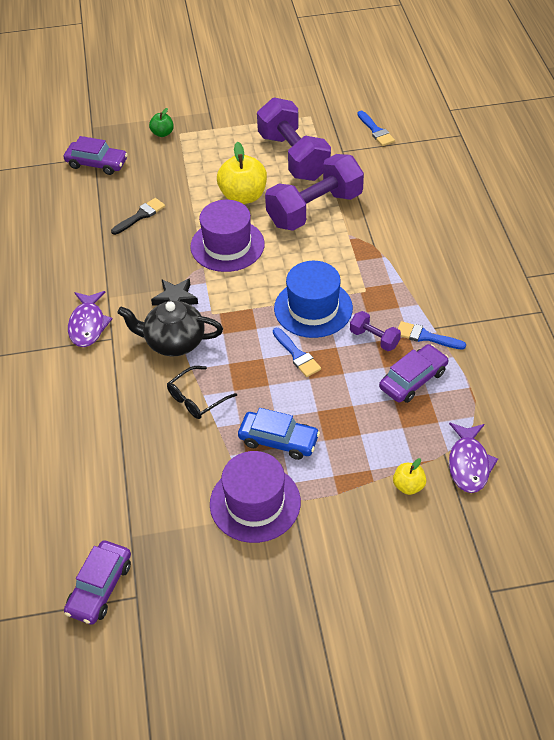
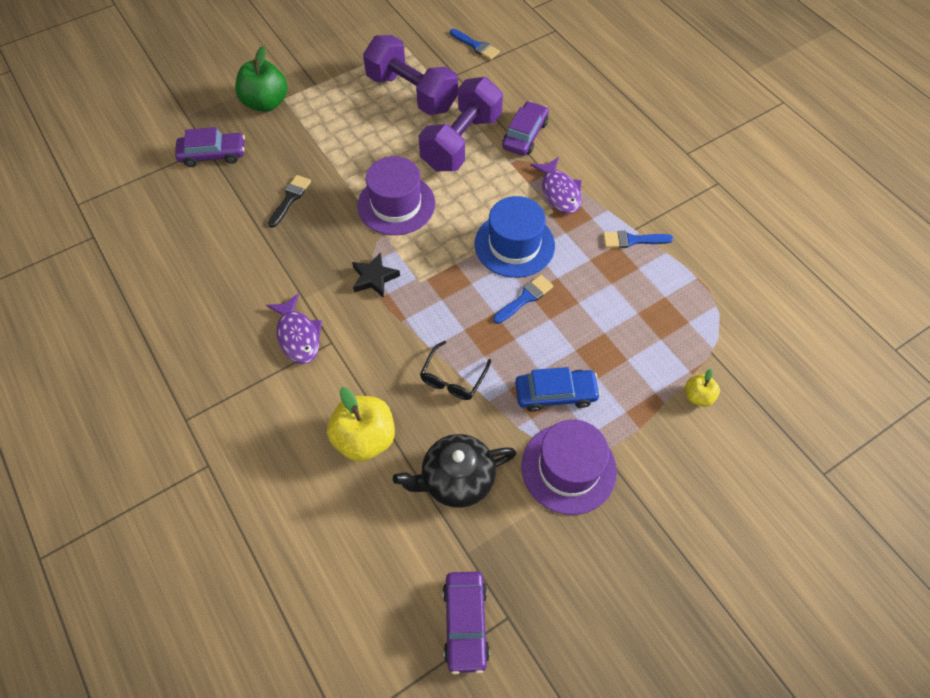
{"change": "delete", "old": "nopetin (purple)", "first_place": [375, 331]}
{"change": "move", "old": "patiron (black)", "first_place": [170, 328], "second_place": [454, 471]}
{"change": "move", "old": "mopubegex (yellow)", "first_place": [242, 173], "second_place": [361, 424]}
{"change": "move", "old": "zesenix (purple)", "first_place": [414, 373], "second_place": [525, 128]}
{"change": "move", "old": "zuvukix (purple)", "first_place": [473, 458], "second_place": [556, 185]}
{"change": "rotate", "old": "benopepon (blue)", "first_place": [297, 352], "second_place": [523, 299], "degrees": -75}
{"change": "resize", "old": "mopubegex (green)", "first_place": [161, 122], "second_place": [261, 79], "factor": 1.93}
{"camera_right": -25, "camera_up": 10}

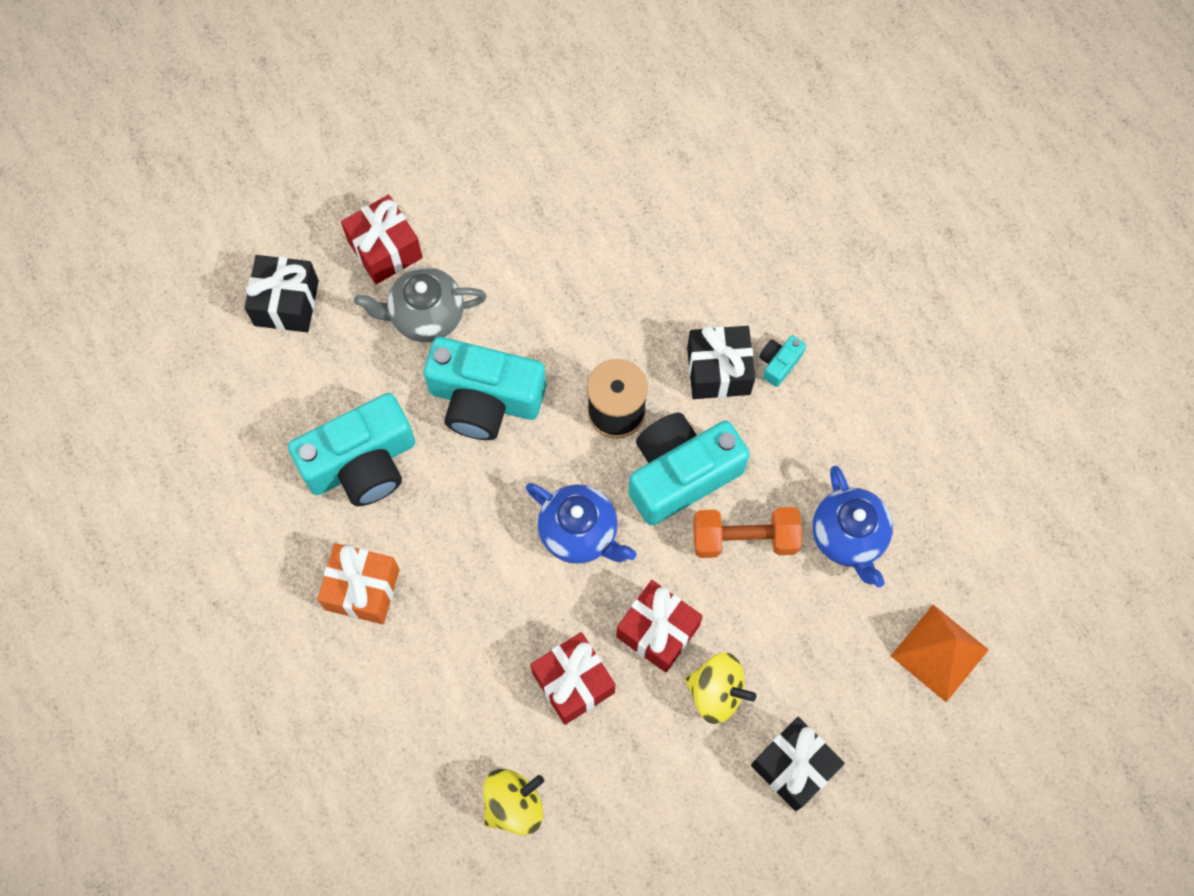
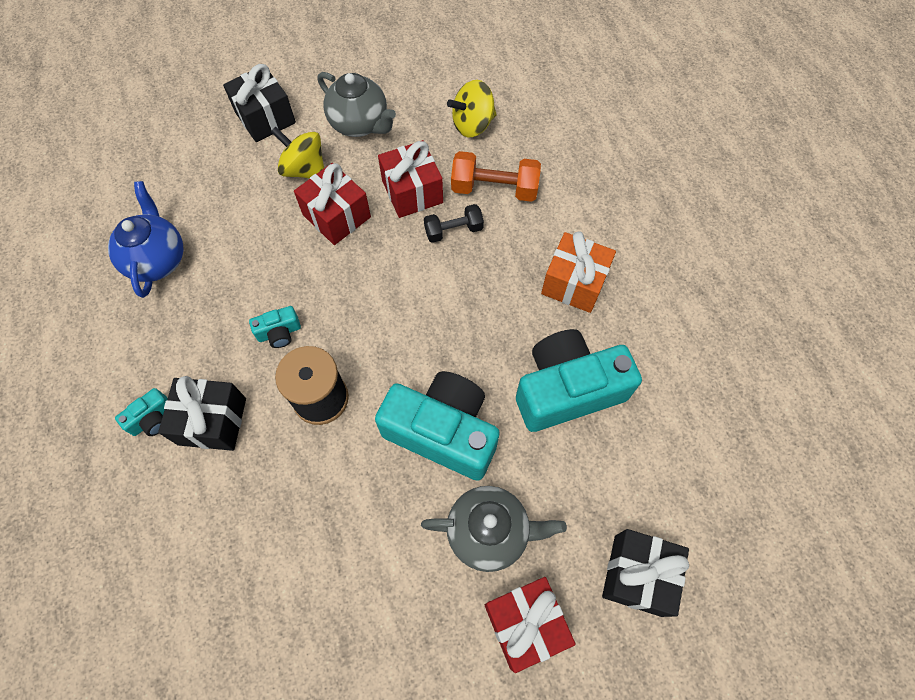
{"change": "delete", "old": "patiron (blue)", "first_place": [581, 523]}
{"change": "delete", "old": "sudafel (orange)", "first_place": [940, 653]}
{"change": "insert", "new": "patiron (grey)", "second_place": [357, 104]}
{"change": "insert", "new": "nopetin (black)", "second_place": [454, 223]}
{"change": "move", "old": "nopetin (orange)", "first_place": [747, 532], "second_place": [496, 176]}
{"change": "resize", "old": "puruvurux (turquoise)", "first_place": [689, 469], "second_place": [275, 327], "factor": 0.42}
{"camera_right": -170, "camera_up": -5}

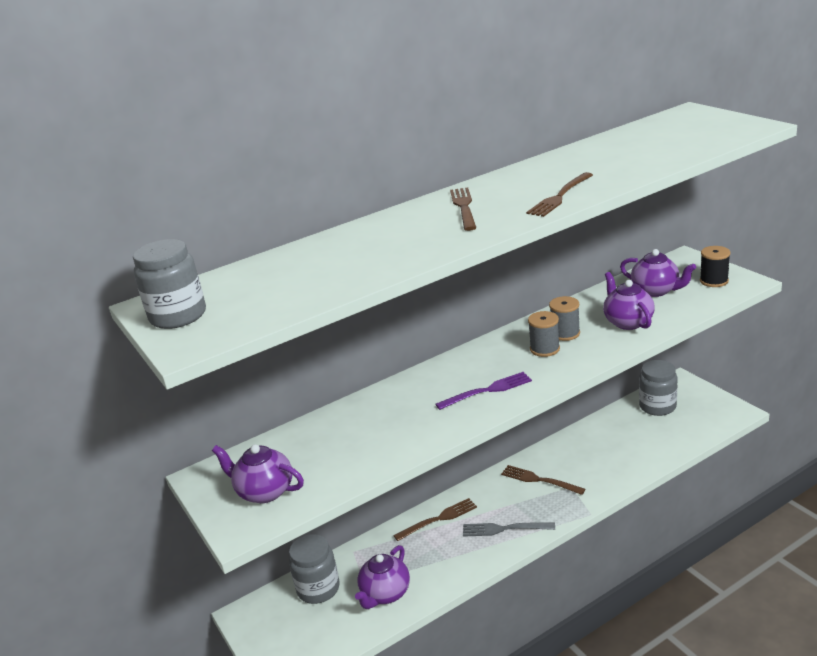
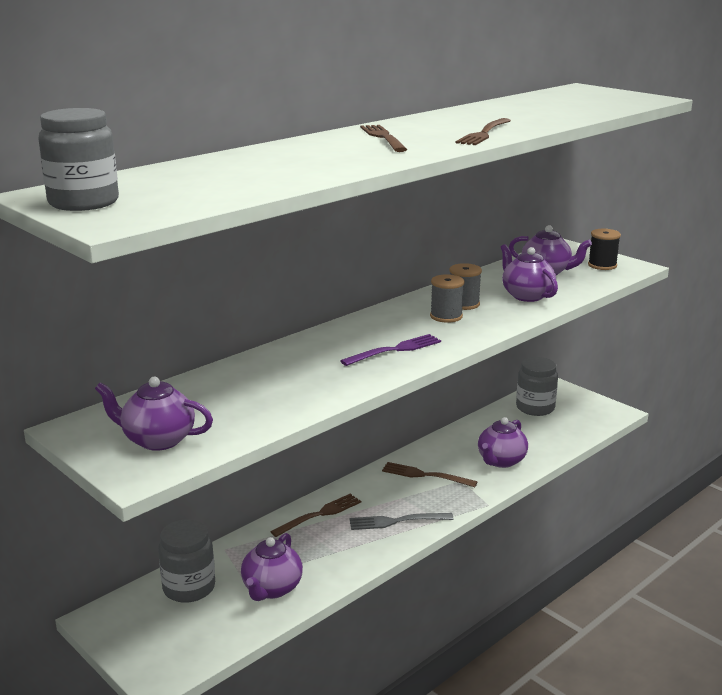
{"change": "insert", "new": "patiron (purple)", "second_place": [503, 442]}
{"camera_right": -15, "camera_up": -5}

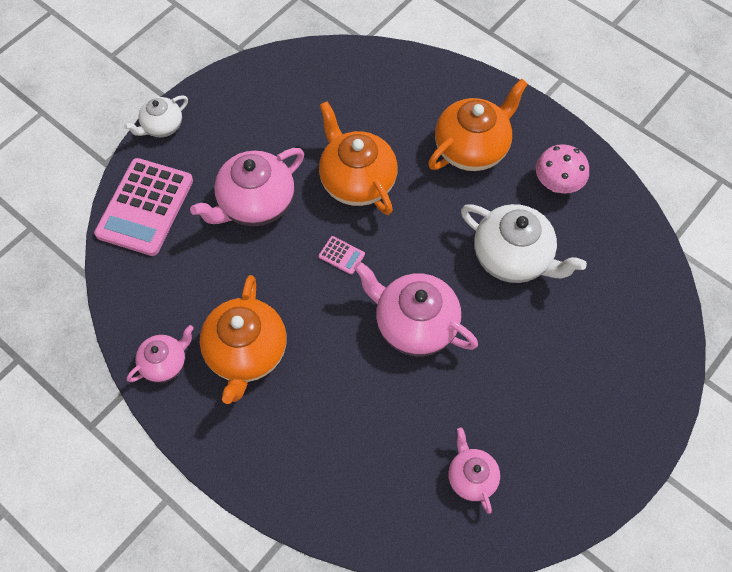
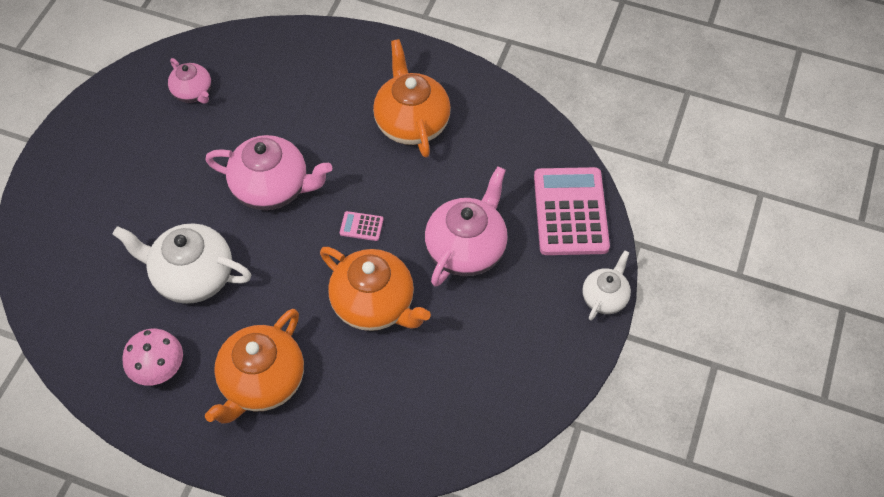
{"change": "delete", "old": "patiron (pink)", "first_place": [160, 354]}
{"camera_right": 160, "camera_up": -5}

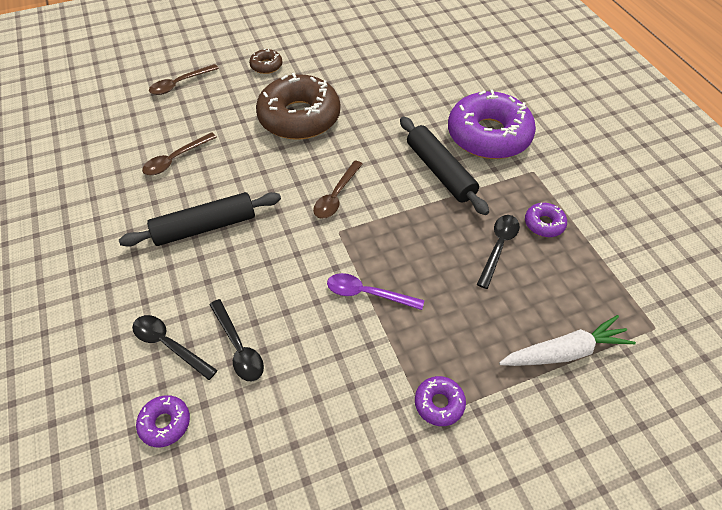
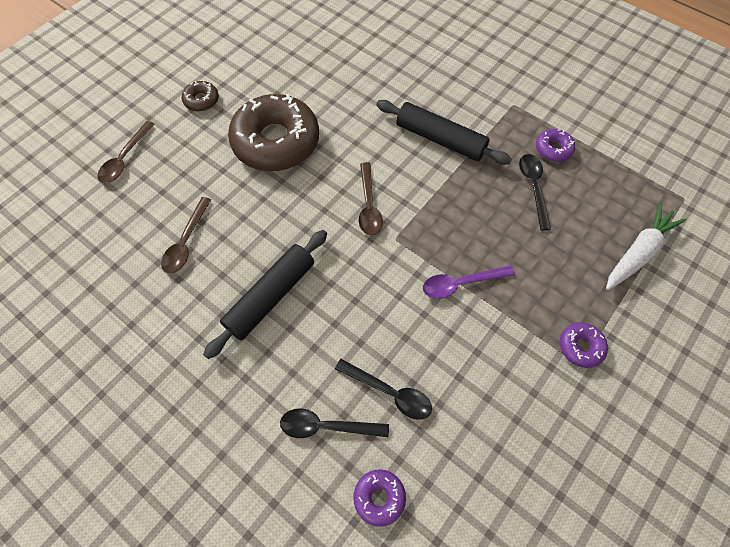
{"change": "delete", "old": "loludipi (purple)", "first_place": [492, 124]}
{"camera_right": -30, "camera_up": 10}

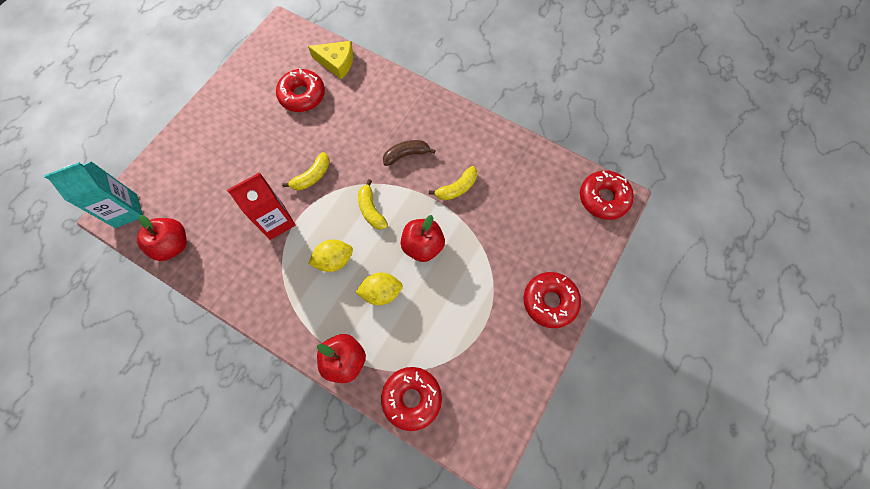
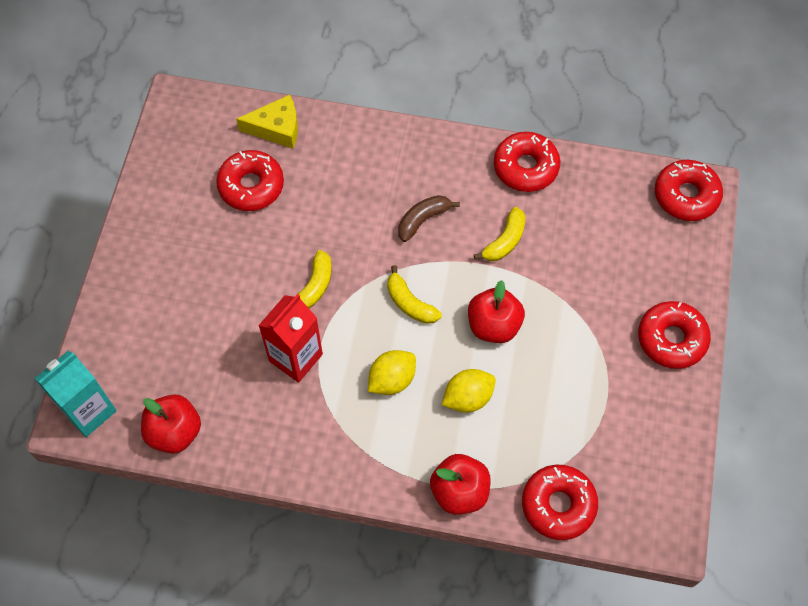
{"change": "insert", "new": "loludipi (red)", "second_place": [527, 162]}
{"camera_right": -20, "camera_up": -5}

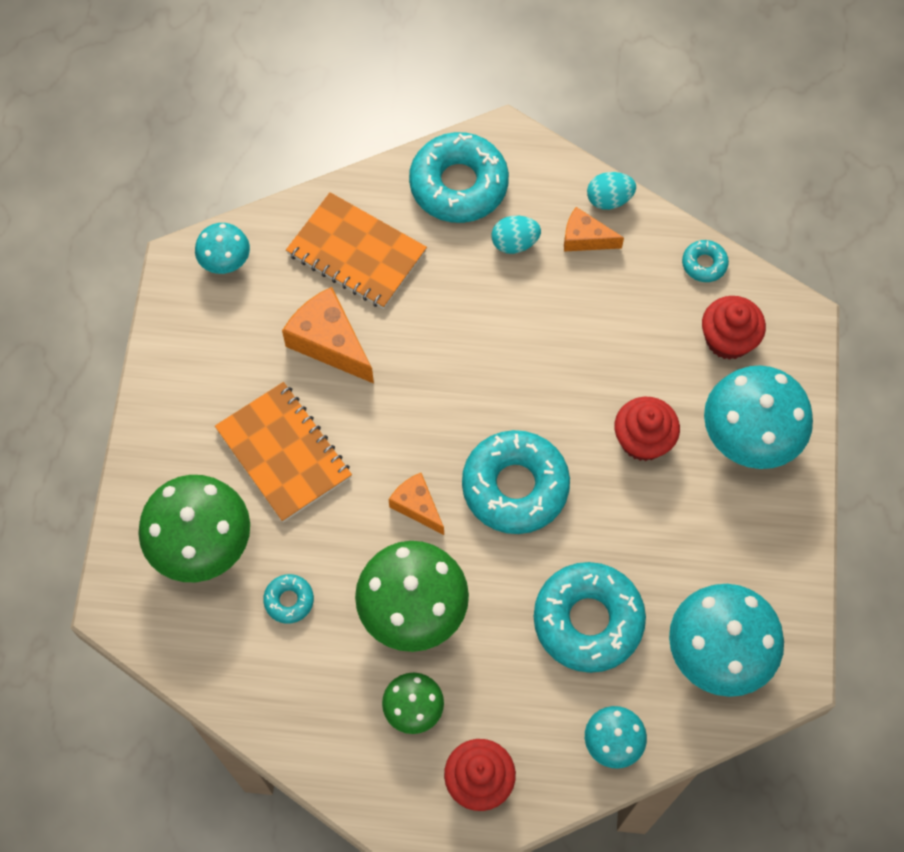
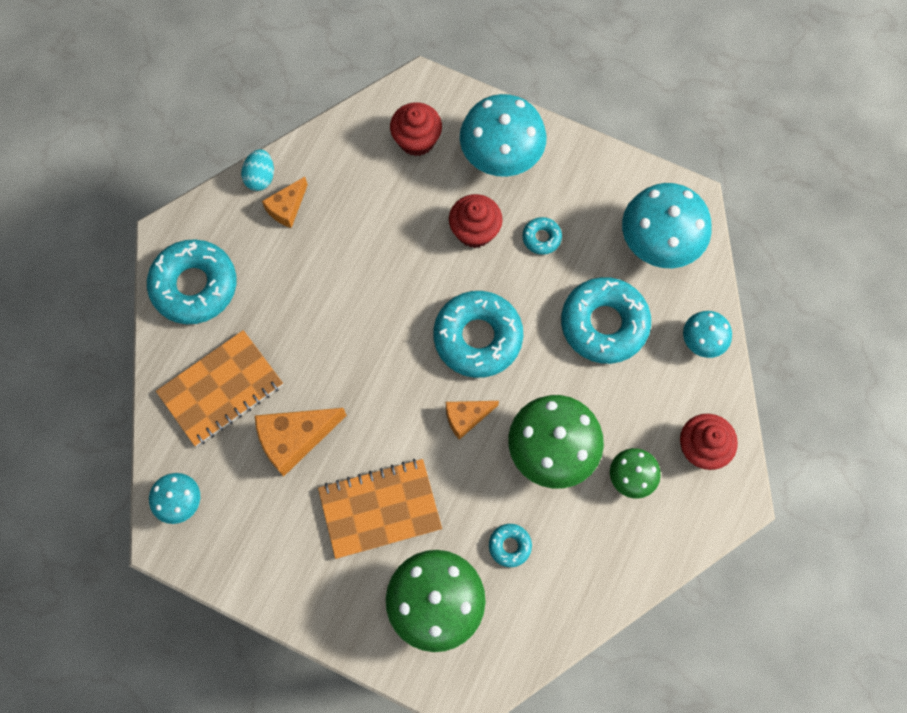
{"change": "delete", "old": "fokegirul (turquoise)", "first_place": [516, 235]}
{"change": "move", "old": "loludipi (turquoise)", "first_place": [705, 261], "second_place": [542, 236]}
{"camera_right": -70, "camera_up": 5}

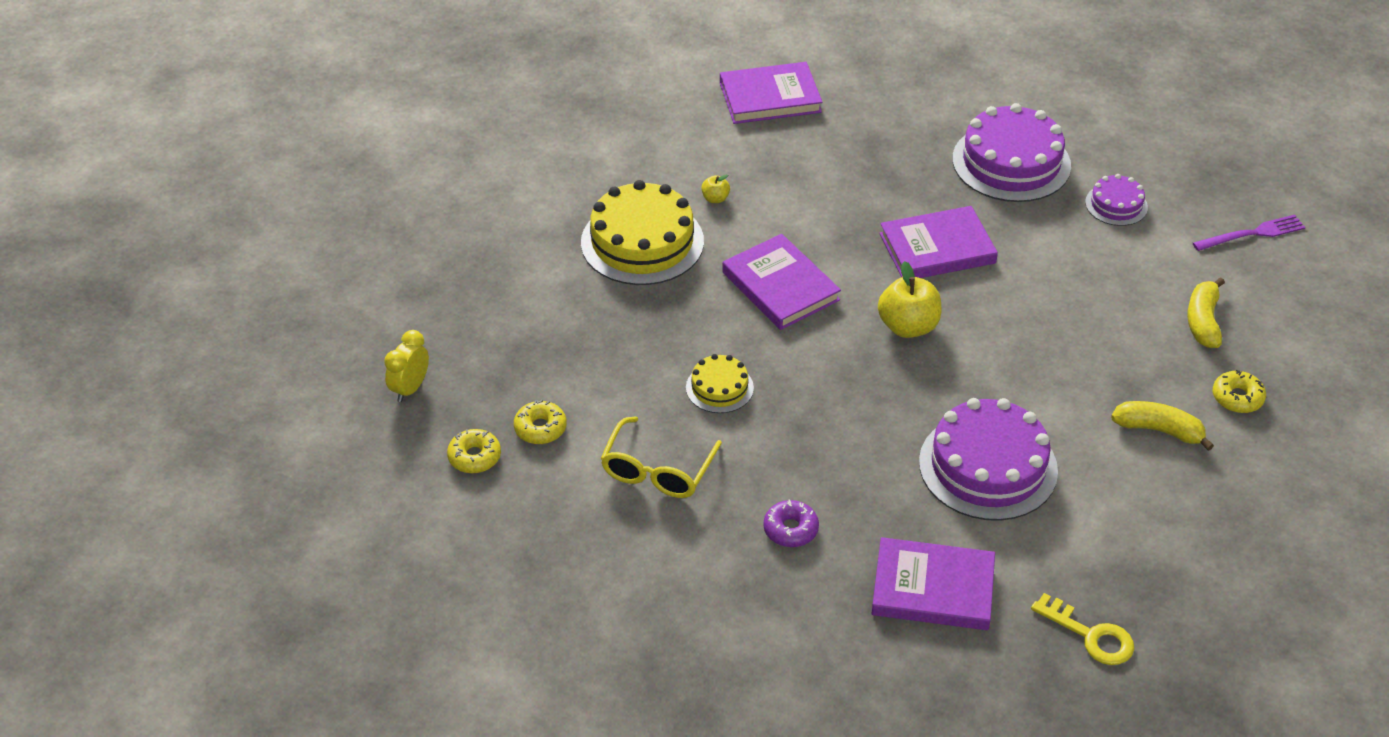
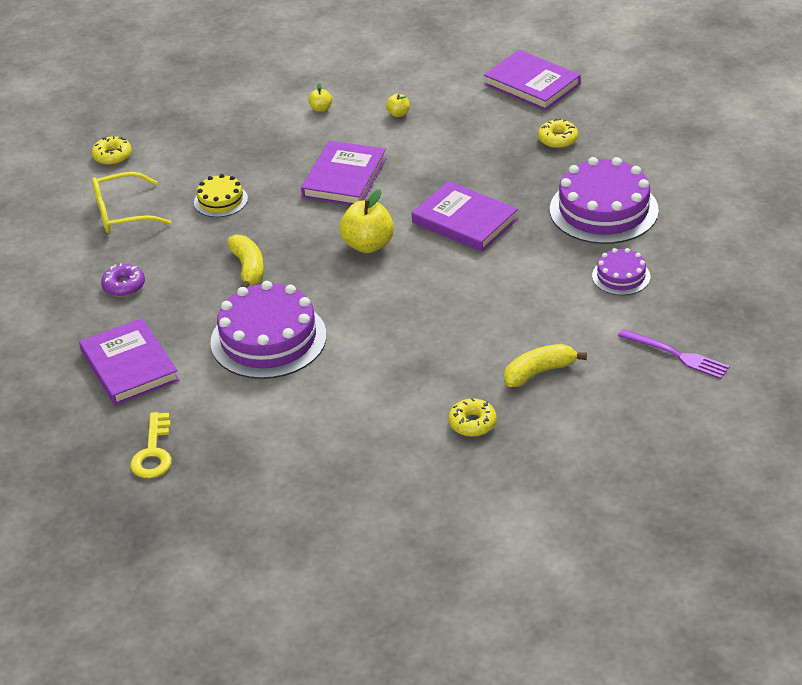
{"change": "delete", "old": "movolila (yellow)", "first_place": [406, 366]}
{"change": "move", "old": "loludipi (yellow)", "first_place": [474, 451], "second_place": [558, 133]}
{"change": "move", "old": "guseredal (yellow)", "first_place": [1162, 426], "second_place": [245, 261]}
{"change": "replace", "old": "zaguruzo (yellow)", "new": "mopubegex (yellow)", "first_place": [642, 232], "second_place": [320, 97]}
{"camera_right": 55, "camera_up": -5}

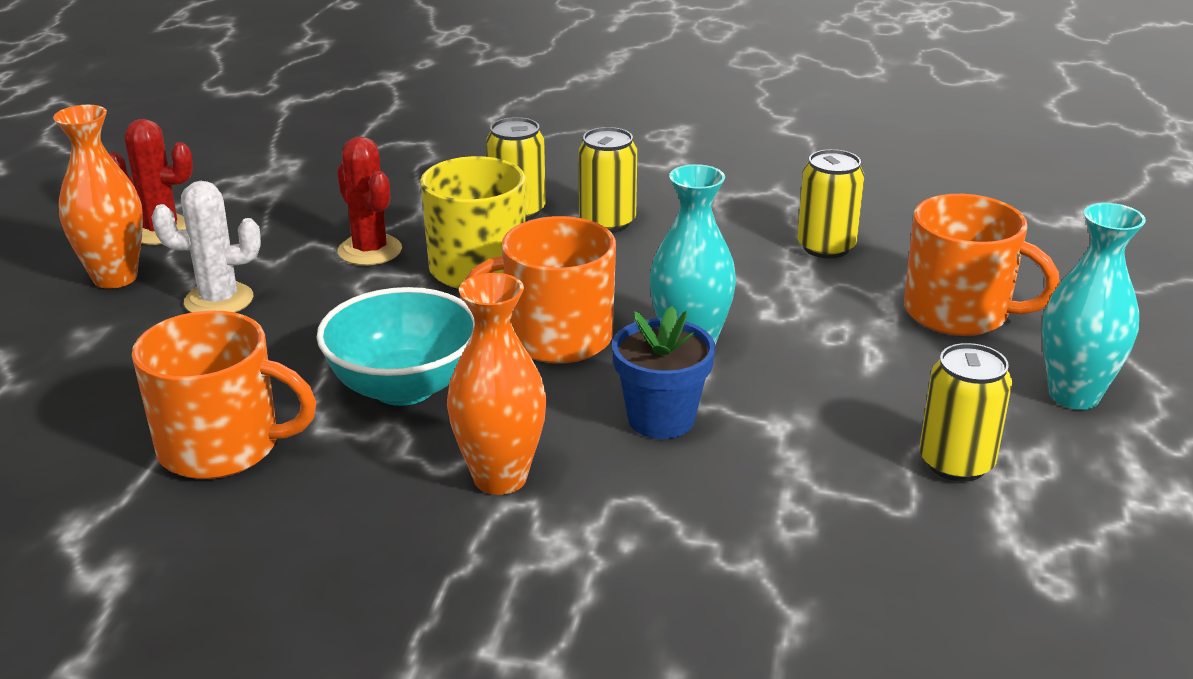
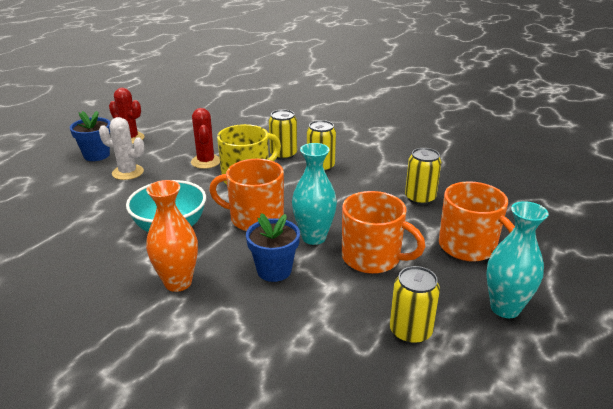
{"change": "move", "old": "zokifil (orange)", "first_place": [224, 395], "second_place": [383, 232]}
{"change": "replace", "old": "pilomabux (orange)", "new": "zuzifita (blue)", "first_place": [98, 197], "second_place": [90, 136]}
{"camera_right": 20, "camera_up": 0}

